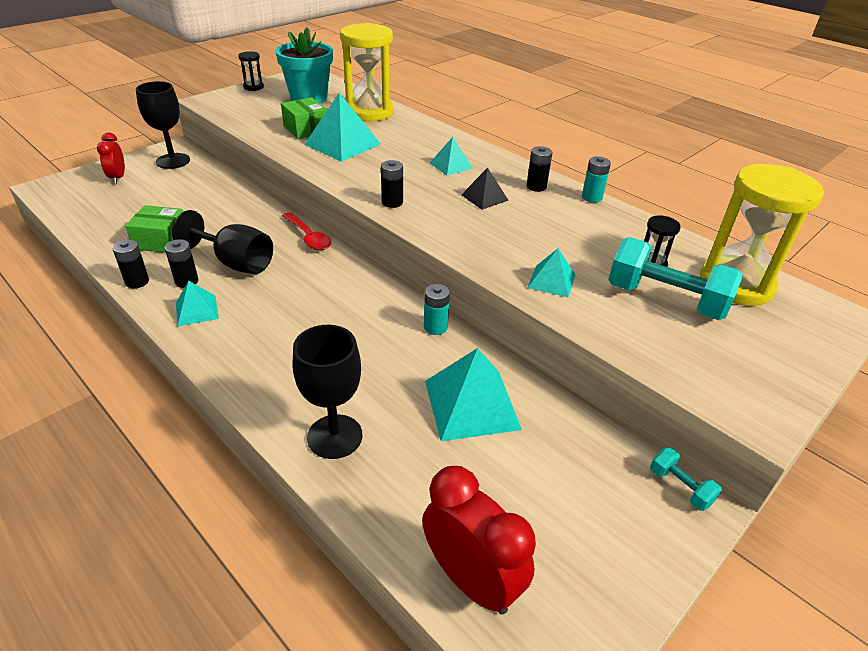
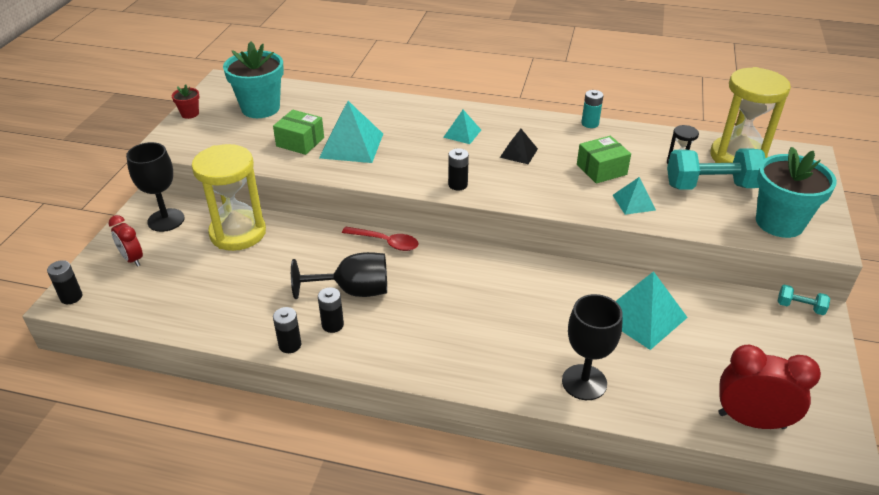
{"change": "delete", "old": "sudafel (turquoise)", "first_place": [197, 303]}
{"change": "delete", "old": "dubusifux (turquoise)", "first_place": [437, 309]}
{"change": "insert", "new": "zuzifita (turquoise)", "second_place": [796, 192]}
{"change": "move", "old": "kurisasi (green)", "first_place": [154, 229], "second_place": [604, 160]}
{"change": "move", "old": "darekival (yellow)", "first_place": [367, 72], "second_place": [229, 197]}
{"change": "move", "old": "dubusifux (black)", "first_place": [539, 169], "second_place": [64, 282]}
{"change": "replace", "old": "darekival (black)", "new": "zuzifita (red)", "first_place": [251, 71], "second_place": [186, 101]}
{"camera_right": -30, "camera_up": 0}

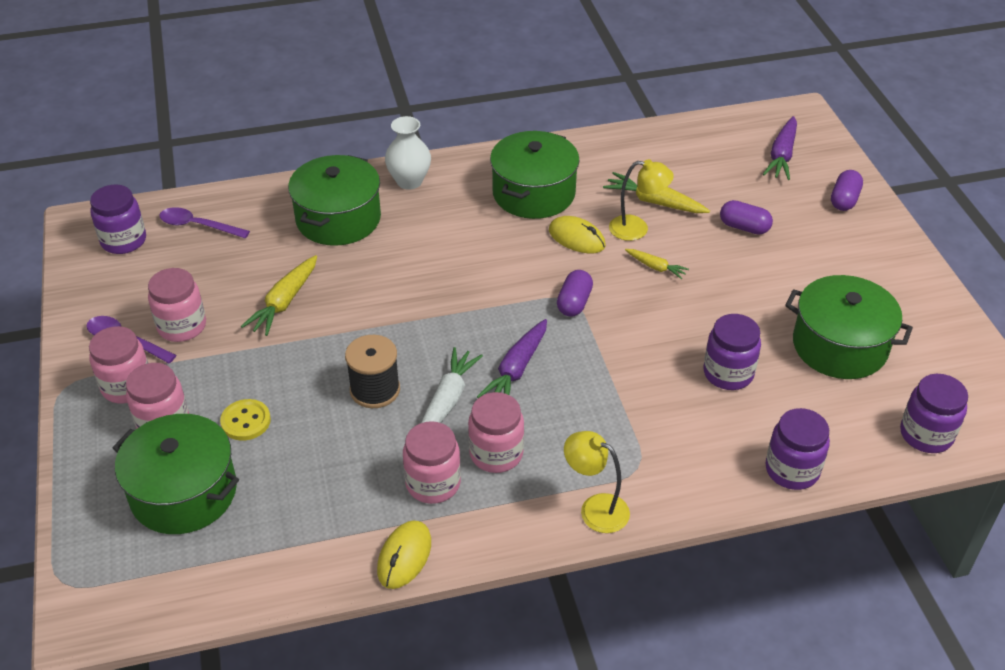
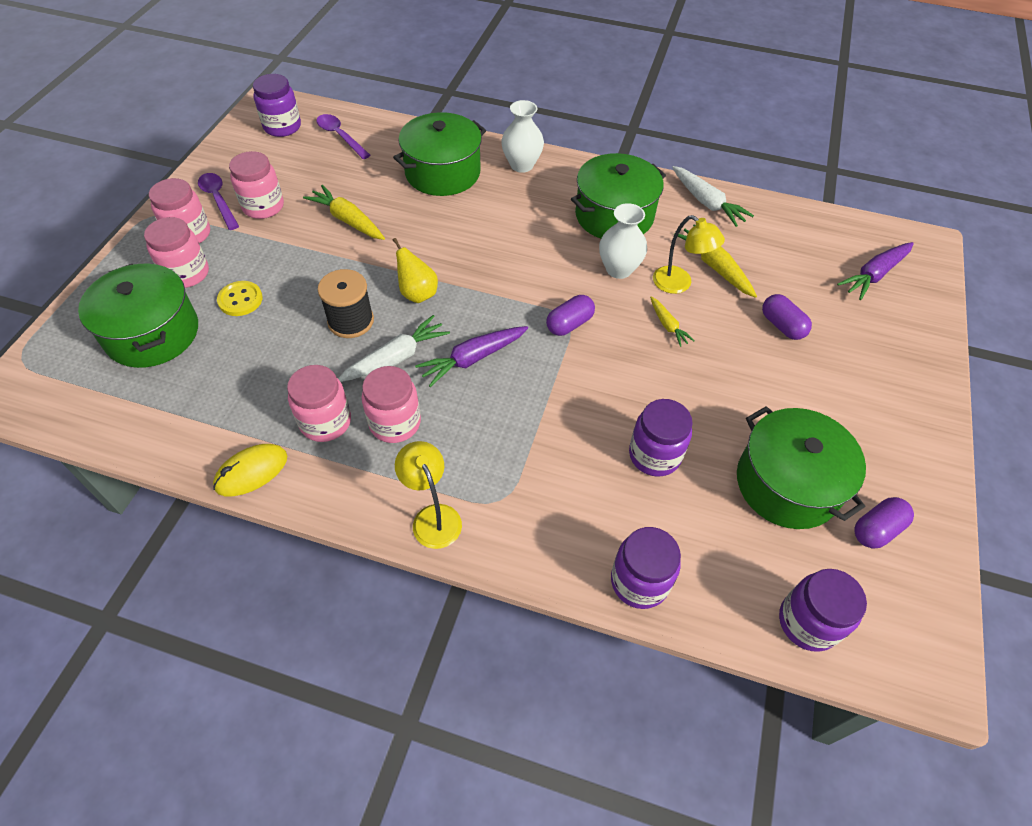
{"change": "insert", "new": "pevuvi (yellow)", "second_place": [415, 270]}
{"change": "insert", "new": "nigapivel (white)", "second_place": [713, 196]}
{"change": "move", "old": "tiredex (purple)", "first_place": [847, 190], "second_place": [884, 522]}
{"change": "replace", "old": "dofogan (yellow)", "new": "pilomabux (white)", "first_place": [577, 234], "second_place": [623, 241]}
{"change": "rotate", "old": "nigapivel (yellow)", "first_place": [279, 295], "second_place": [344, 212], "degrees": 75}
{"camera_right": 30, "camera_up": 10}

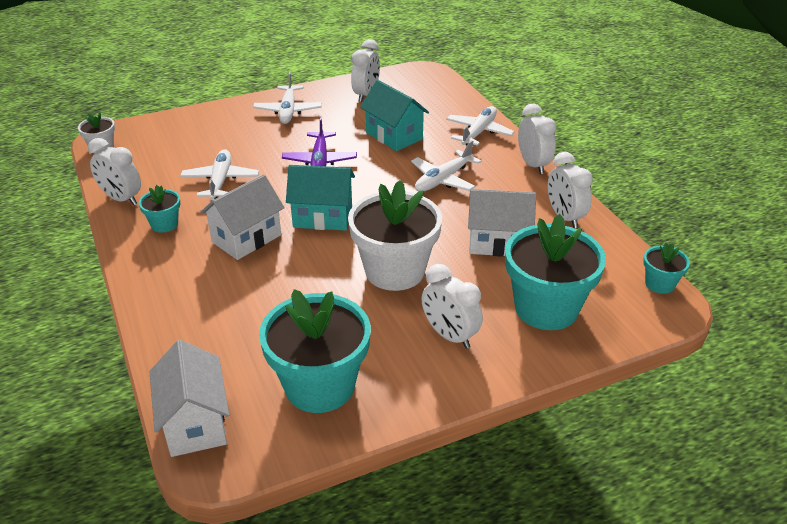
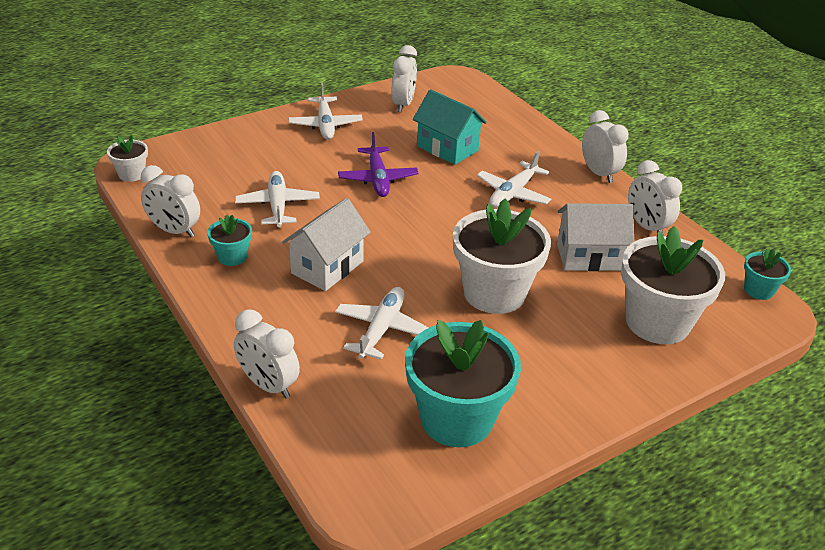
{"change": "delete", "old": "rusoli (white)", "first_place": [189, 398]}
{"change": "delete", "old": "rusoli (turquoise)", "first_place": [320, 198]}
{"change": "move", "old": "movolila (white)", "first_place": [452, 306], "second_place": [267, 354]}
{"change": "move", "old": "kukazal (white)", "first_place": [480, 126], "second_place": [382, 323]}
{"change": "recolor", "old": "zuzifita (turquoise)", "new": "zuzifita (white)", "first_place": [555, 272], "second_place": [673, 285]}
{"camera_right": -10, "camera_up": 0}

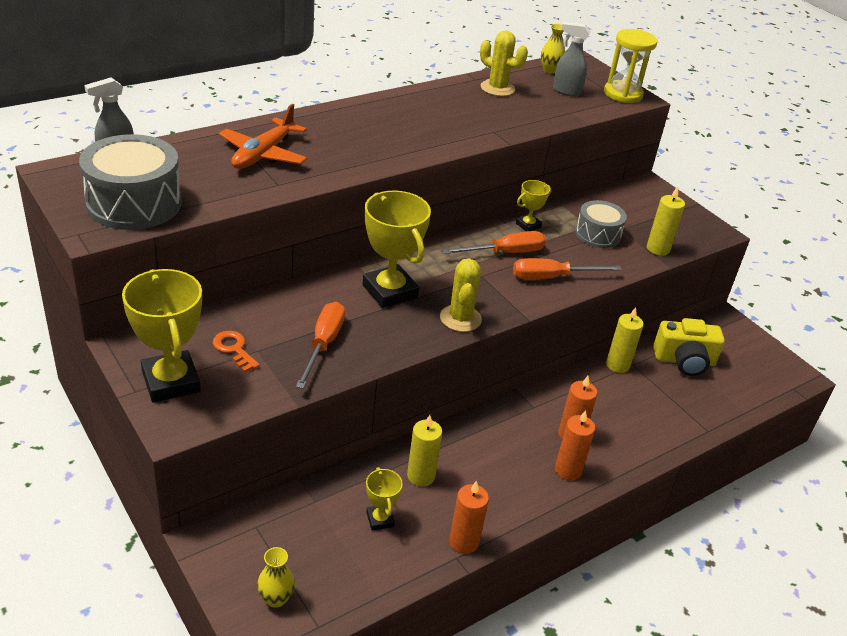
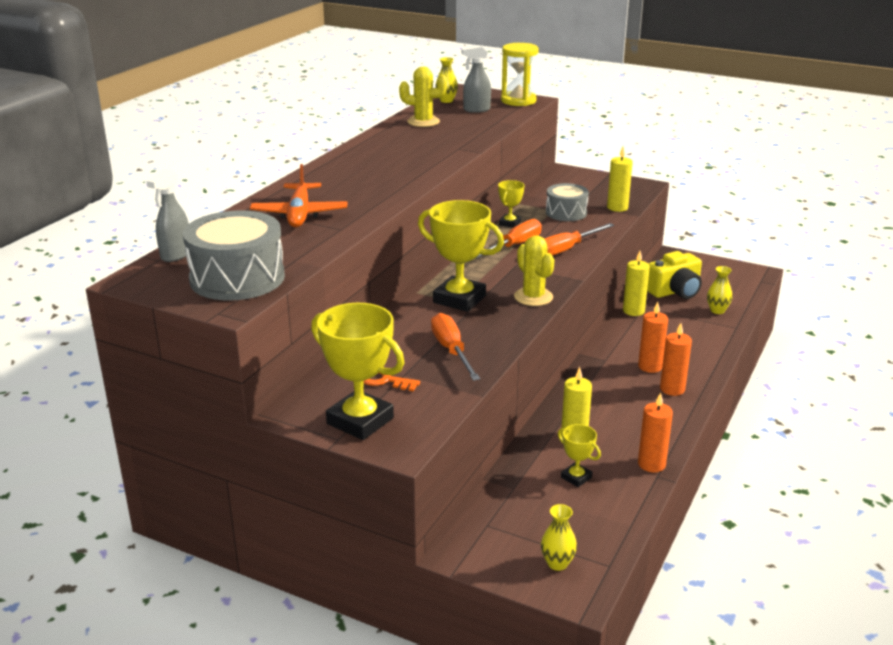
{"change": "insert", "new": "pilomabux (yellow)", "second_place": [719, 290]}
{"camera_right": -25, "camera_up": -10}

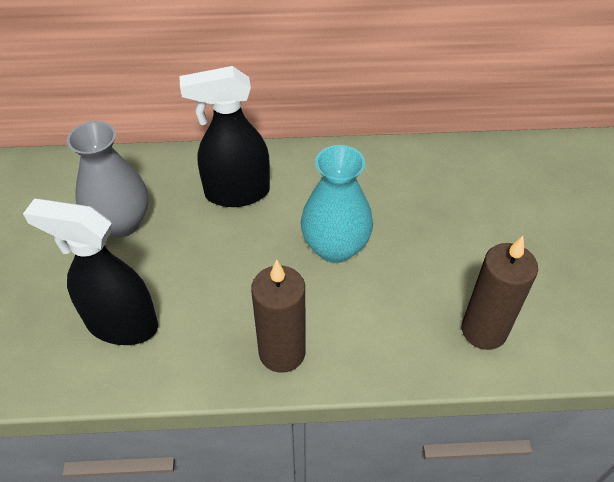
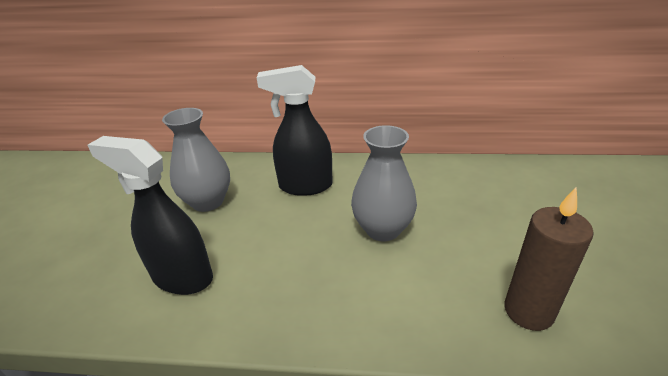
{"change": "delete", "old": "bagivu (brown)", "first_place": [278, 316]}
{"change": "recolor", "old": "pilomabux (turquoise)", "new": "pilomabux (grey)", "first_place": [337, 204], "second_place": [384, 183]}
{"camera_right": 10, "camera_up": -15}

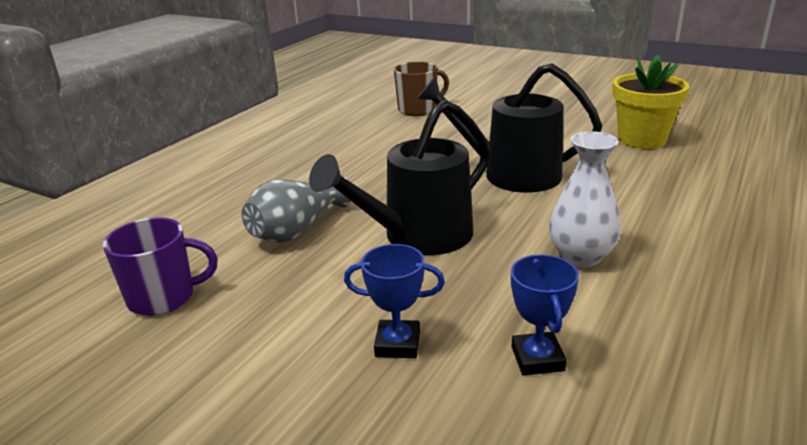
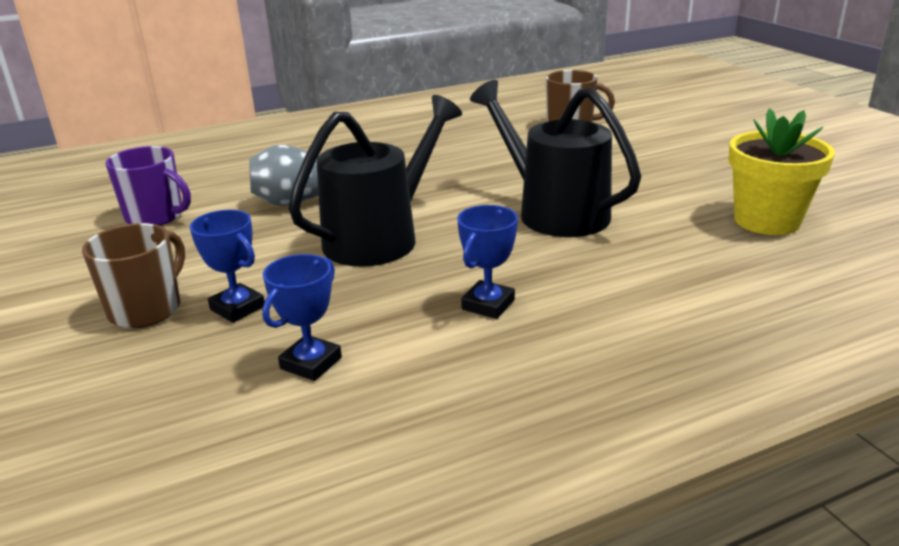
{"change": "insert", "new": "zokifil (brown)", "second_place": [133, 275]}
{"change": "replace", "old": "pilomabux (white)", "new": "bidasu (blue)", "first_place": [585, 199], "second_place": [487, 262]}
{"change": "rotate", "old": "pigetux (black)", "first_place": [399, 177], "second_place": [375, 181], "degrees": 135}
{"camera_right": 35, "camera_up": 0}

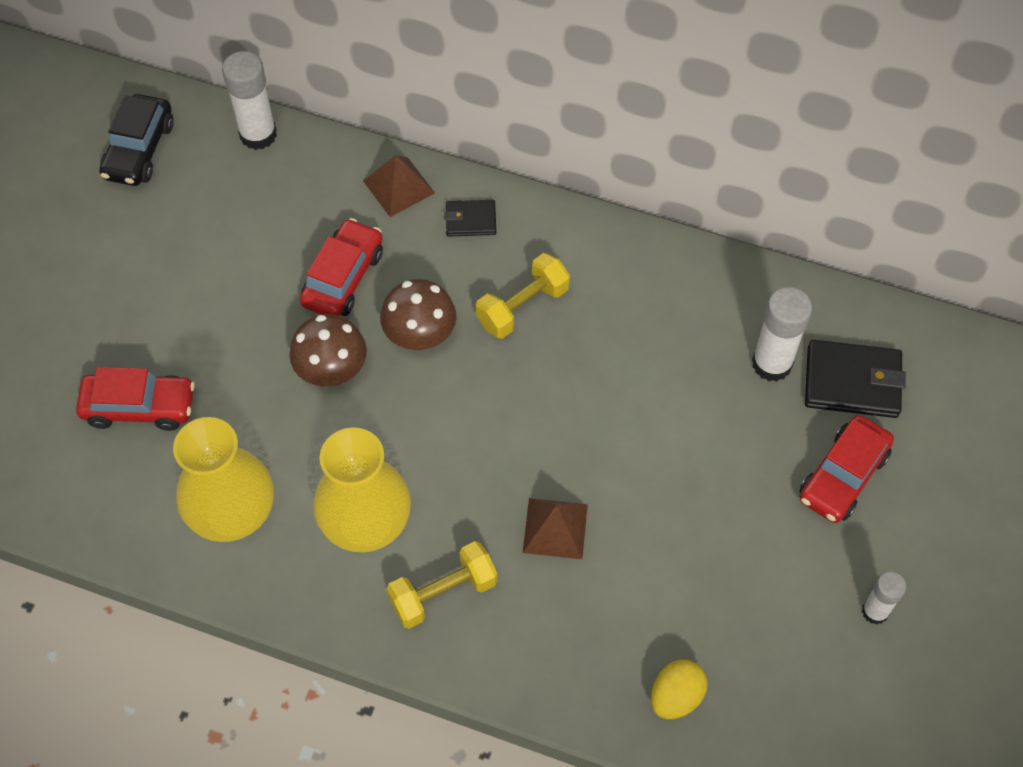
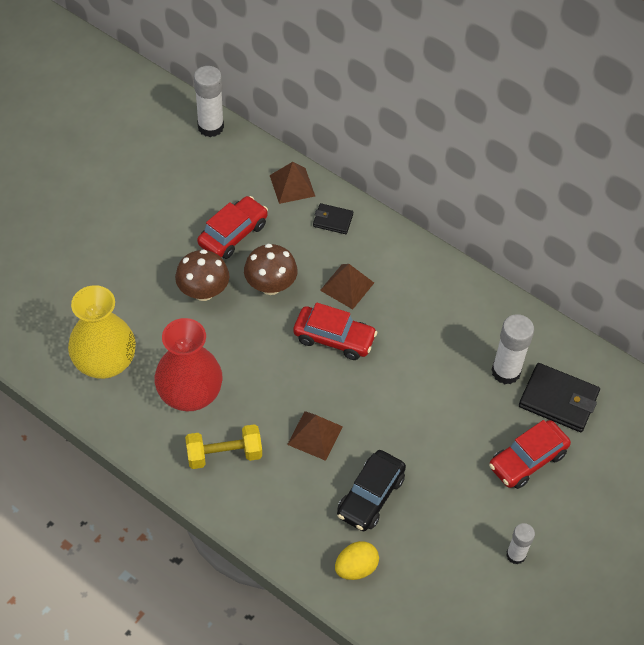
{"change": "move", "old": "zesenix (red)", "first_place": [135, 399], "second_place": [335, 331]}
{"change": "move", "old": "zesenix (black)", "first_place": [136, 140], "second_place": [371, 490]}
{"change": "replace", "old": "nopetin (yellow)", "new": "sudafel (brown)", "first_place": [523, 296], "second_place": [347, 286]}
{"change": "recolor", "old": "pilomabux (yellow)", "new": "pilomabux (red)", "first_place": [362, 490], "second_place": [188, 364]}
{"camera_right": 15, "camera_up": -5}

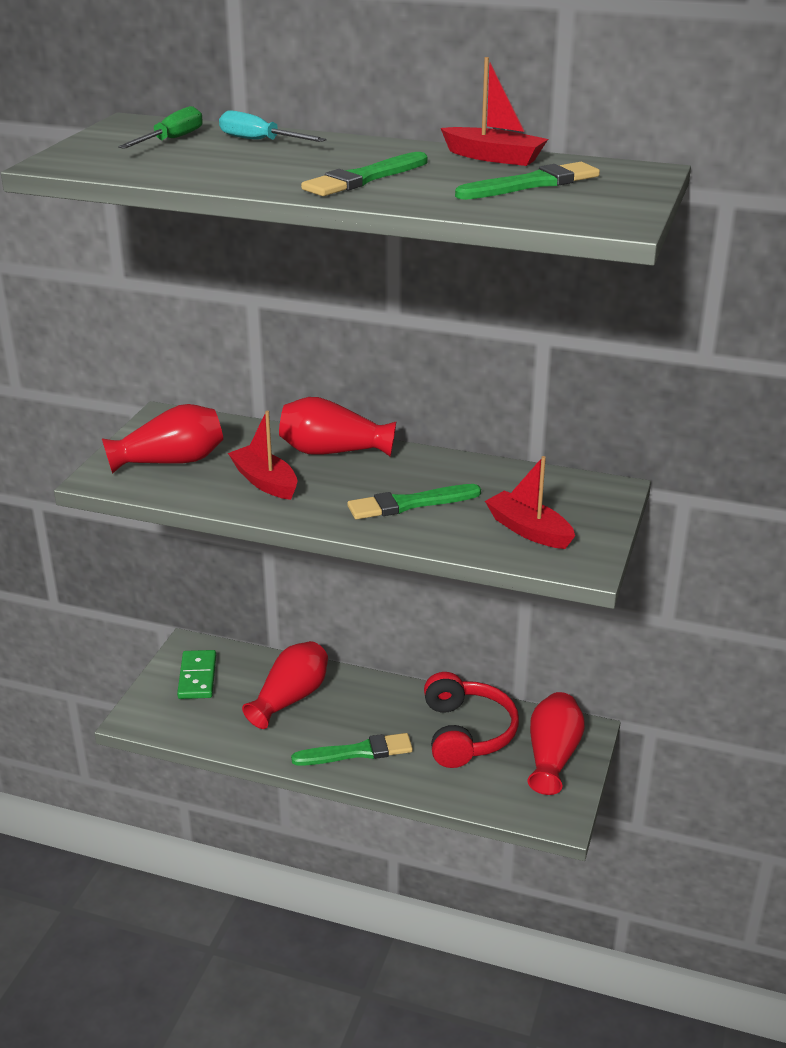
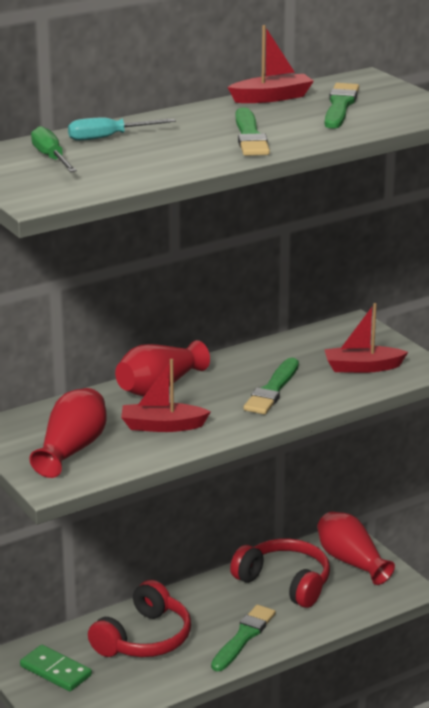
{"change": "replace", "old": "pilomabux (red)", "new": "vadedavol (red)", "first_place": [285, 685], "second_place": [139, 618]}
{"camera_right": -50, "camera_up": -5}

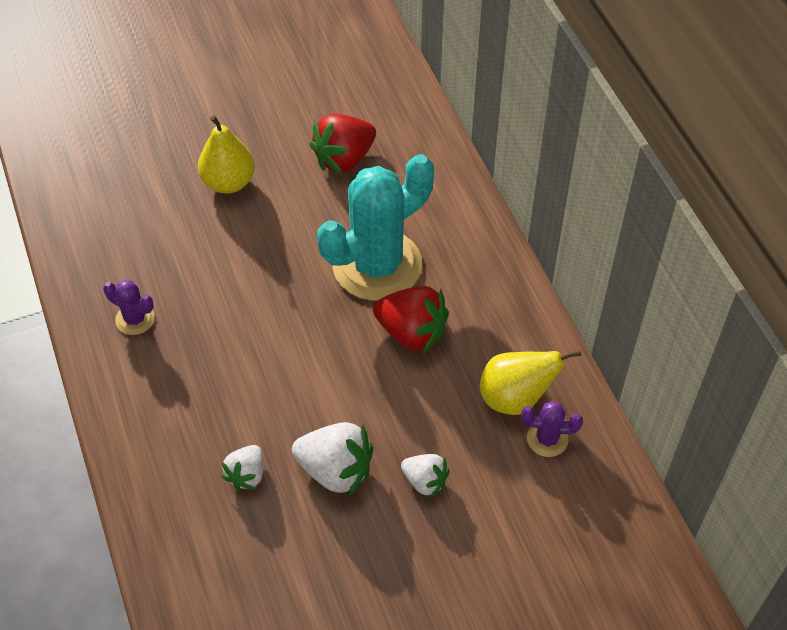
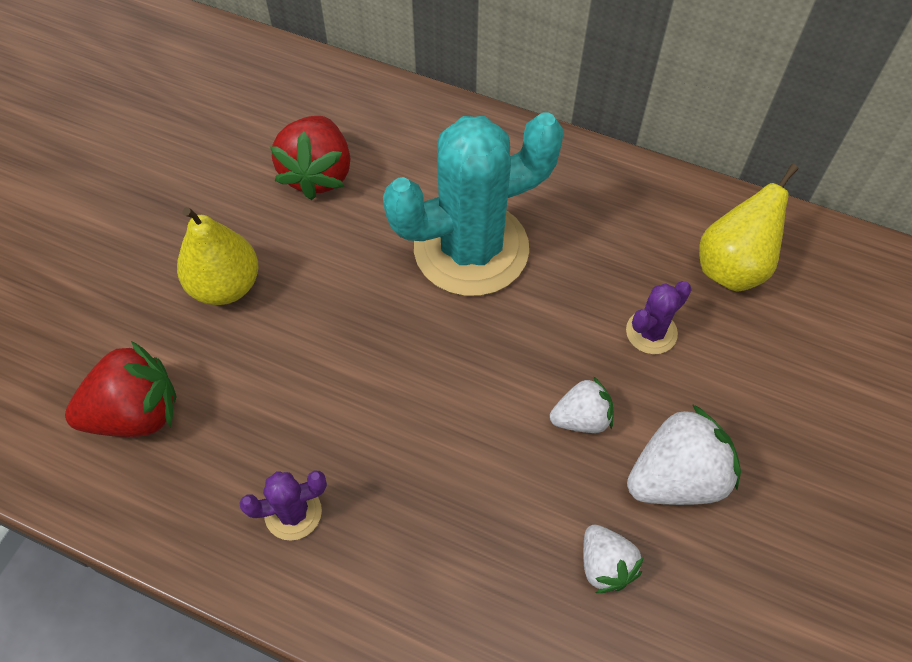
{"change": "move", "old": "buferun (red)", "first_place": [411, 320], "second_place": [121, 389]}
{"change": "move", "old": "buferun (white)", "first_place": [425, 476], "second_place": [582, 404]}
{"change": "move", "old": "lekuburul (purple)", "first_place": [552, 429], "second_place": [659, 317]}
{"change": "rotate", "old": "lekuburul (turquoise)", "first_place": [375, 227], "second_place": [473, 204], "degrees": 60}
{"camera_right": -45, "camera_up": 5}

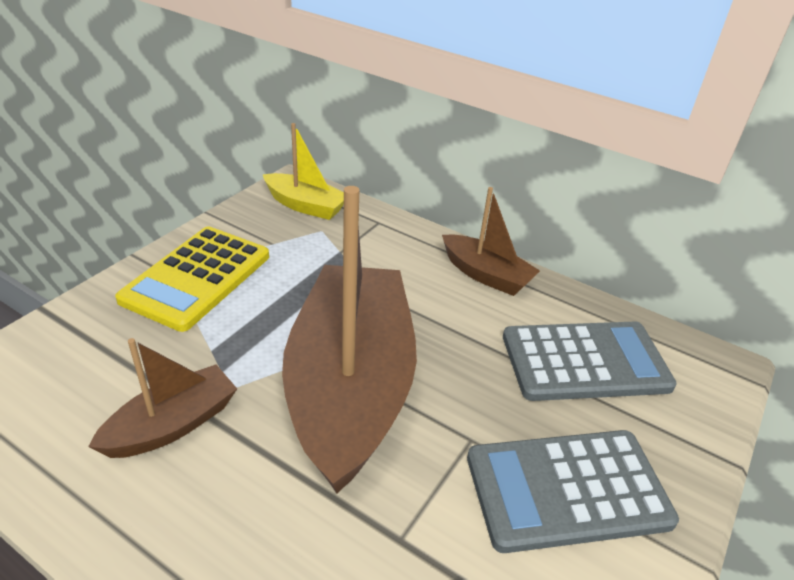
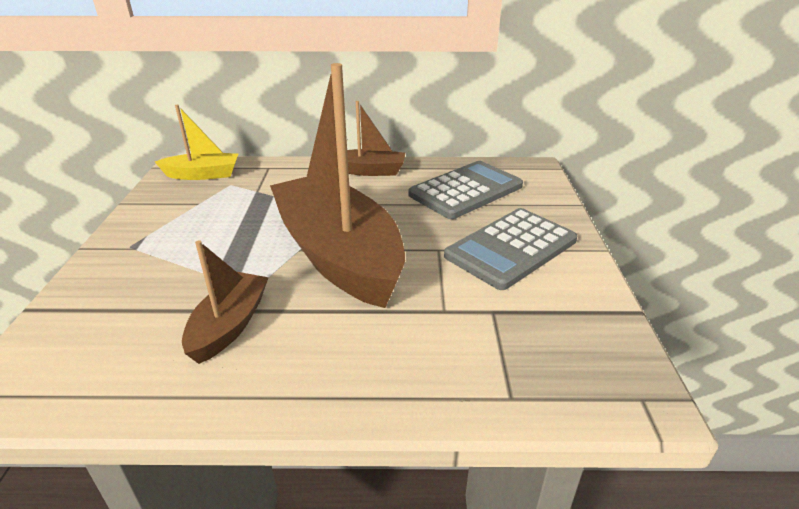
{"change": "delete", "old": "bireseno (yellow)", "first_place": [192, 279]}
{"camera_right": -30, "camera_up": -5}

